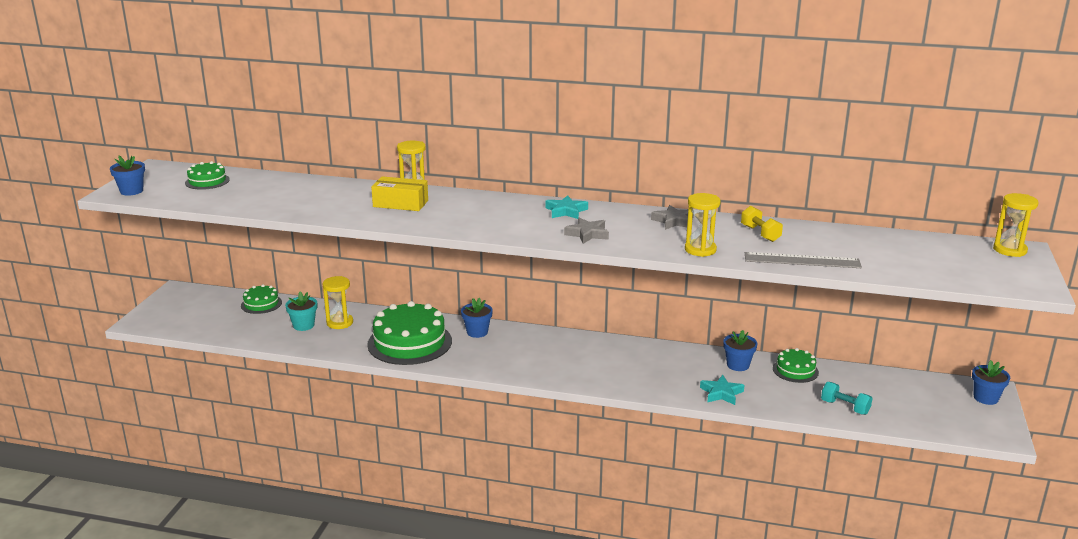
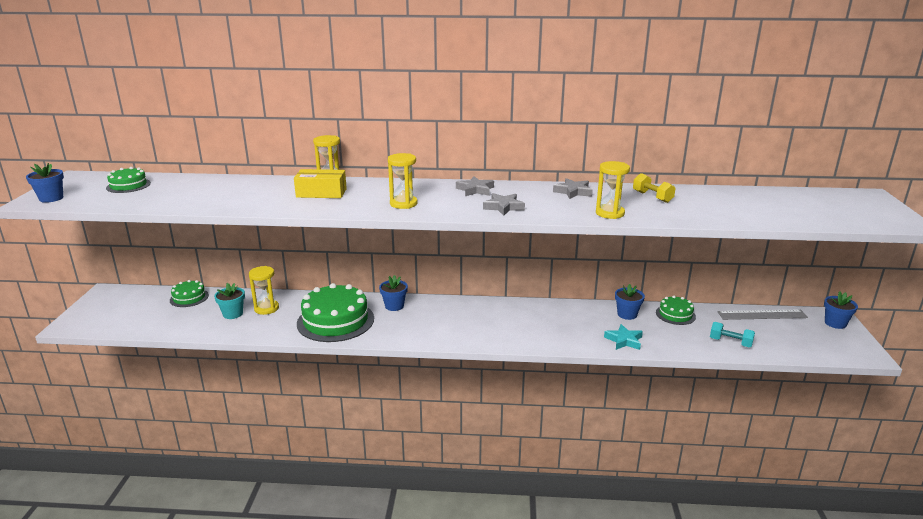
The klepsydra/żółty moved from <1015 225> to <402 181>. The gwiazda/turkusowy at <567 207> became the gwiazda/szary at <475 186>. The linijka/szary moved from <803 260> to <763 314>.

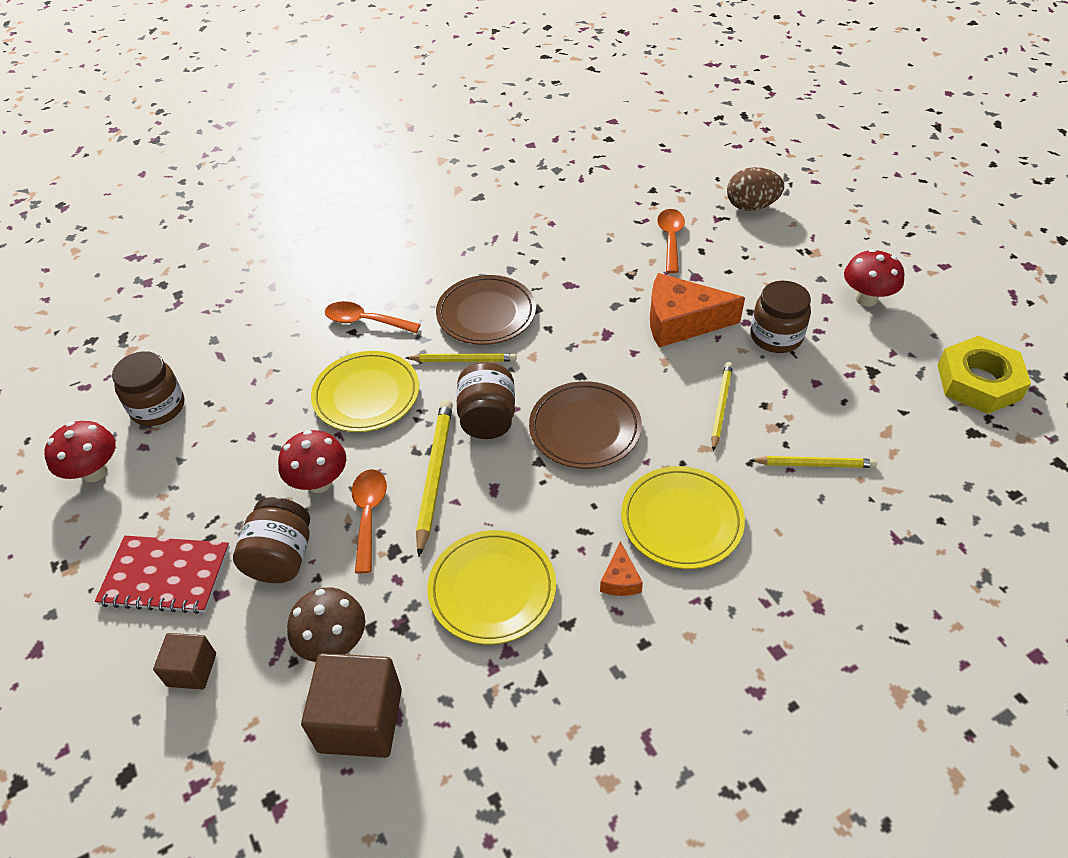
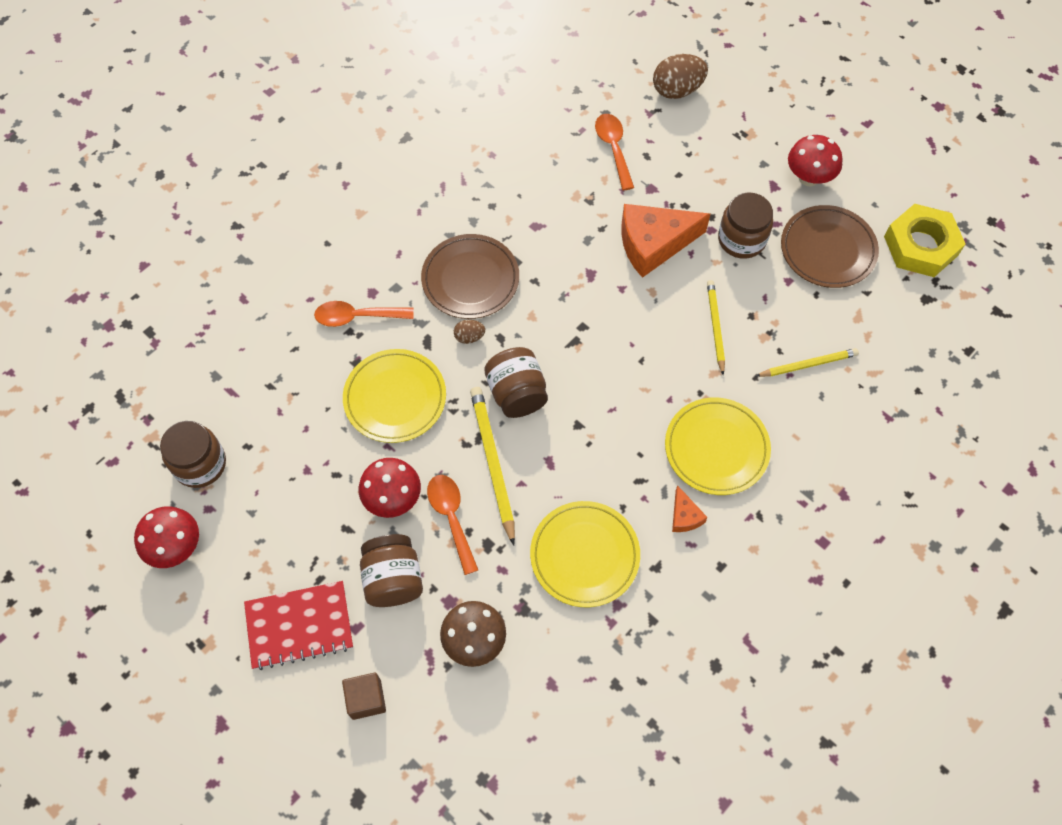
The ołówek/żółty at <461 357> was replaced by the jajko/brązowy at <469 332>. The talerz/brązowy moved from <585 425> to <830 246>. The sześcian/brązowy at <351 705> disappeared.

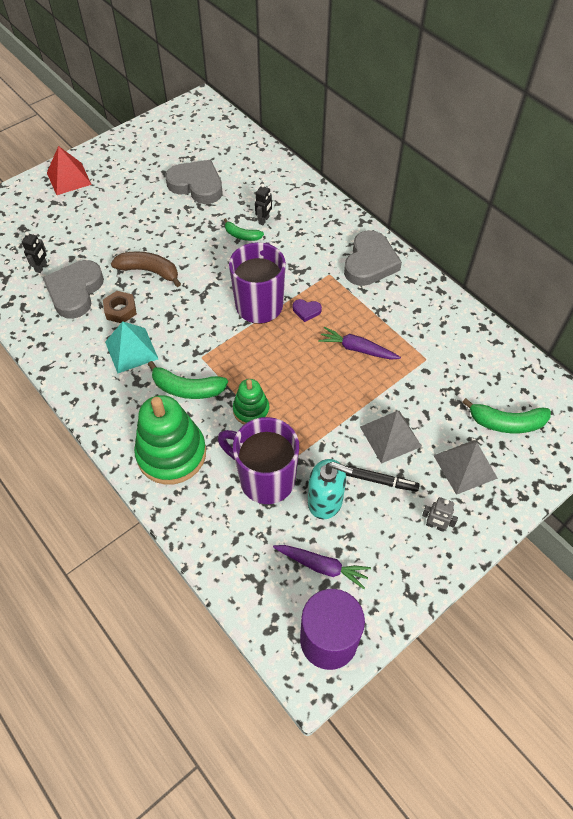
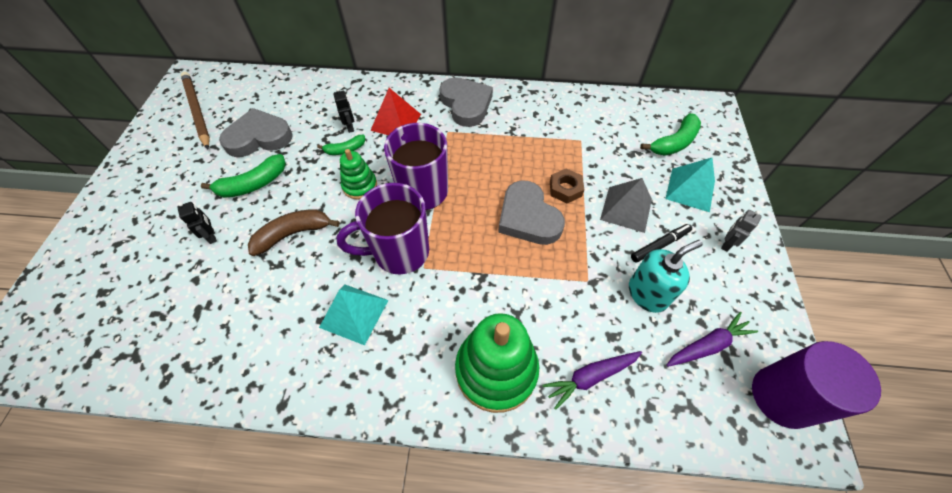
The robot/czarny moved from <34 252> to <197 223>. The ołówek/brązowy at <195 110> appeared. The banan/zielony moved from <187 380> to <243 176>. The kubek/fioletowy moved from <258 460> to <382 228>. The zabawka nakładanka/zielony moved from <251 401> to <358 174>. The piramida/czerwony moved from <69 170> to <395 111>. The serce/szary moved from <73 289> to <531 213>. The marchewka/fioletowy moved from <359 343> to <592 380>. The nakrętka/brązowy moved from <120 307> to <567 185>. The piramida/szary at <466 467> became the piramida/turkusowy at <690 185>. The robot/szary at <440 514> turned 150 degrees clockwise. The serce/fioletowy at <307 310> disappeared.

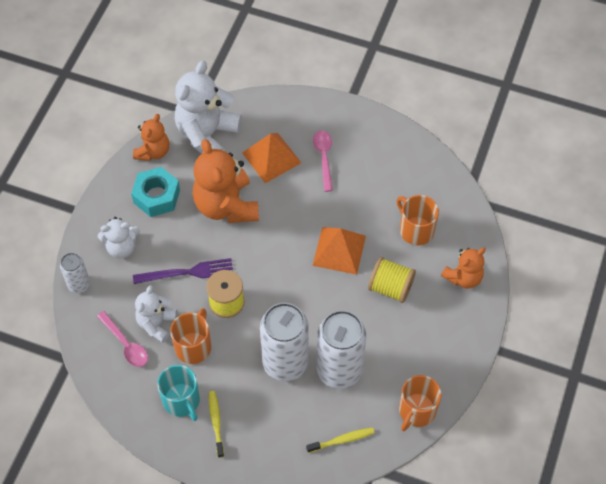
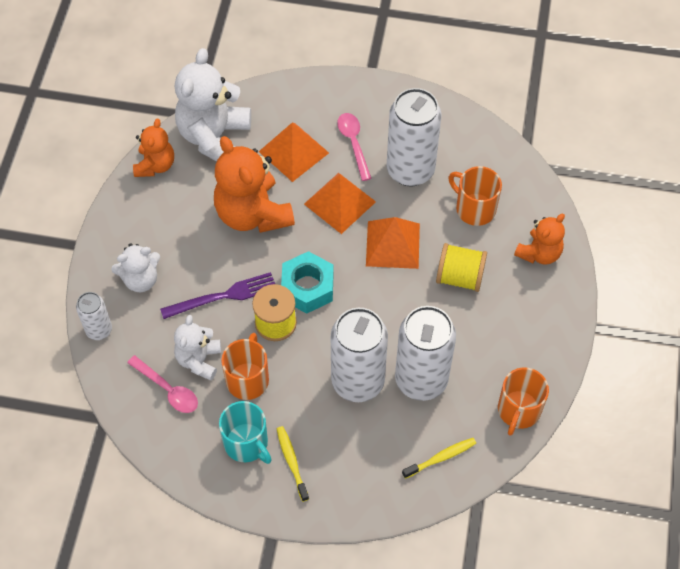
The nakrętka/turkusowy moved from <155 192> to <307 282>. The piramida/pomarańczowy at <340 203> appeared. The puszka/biały at <414 137> appeared.

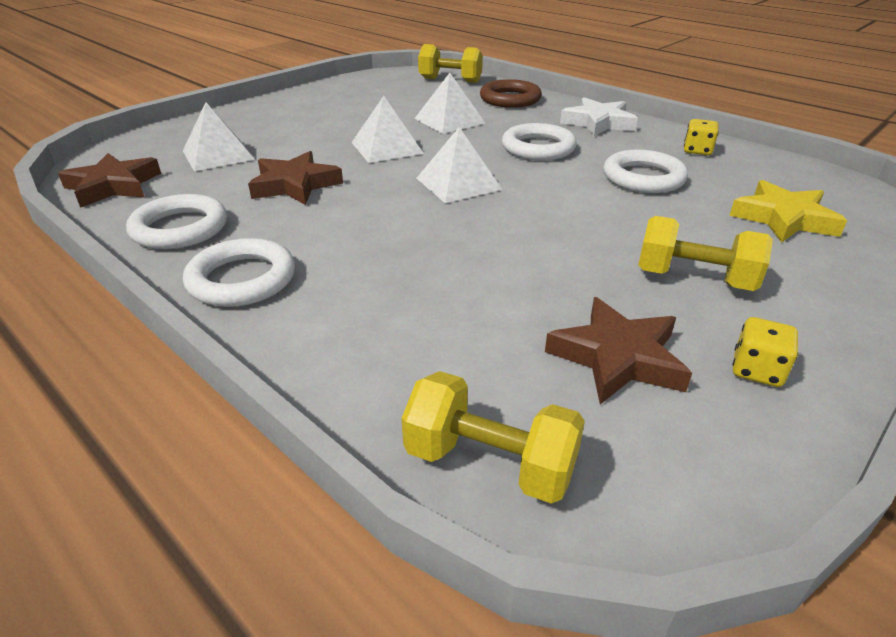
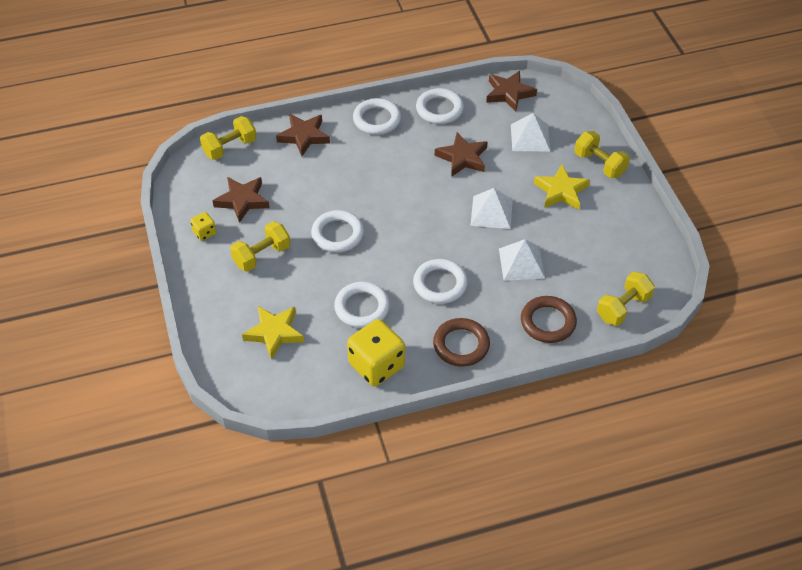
The gwiazda/brązowy at <303 135> appeared. The pierścień/biały at <337 231> appeared. The kostka do gry/żółty at <701 137> changed to 2.08 times the size. The gwiazda/biały at <599 116> was replaced by the pierścień/brązowy at <461 342>. The gwiazda/żółty at <562 187> appeared. The hantel/żółty at <602 154> appeared. The piramida/biały at <459 165> disappeared.

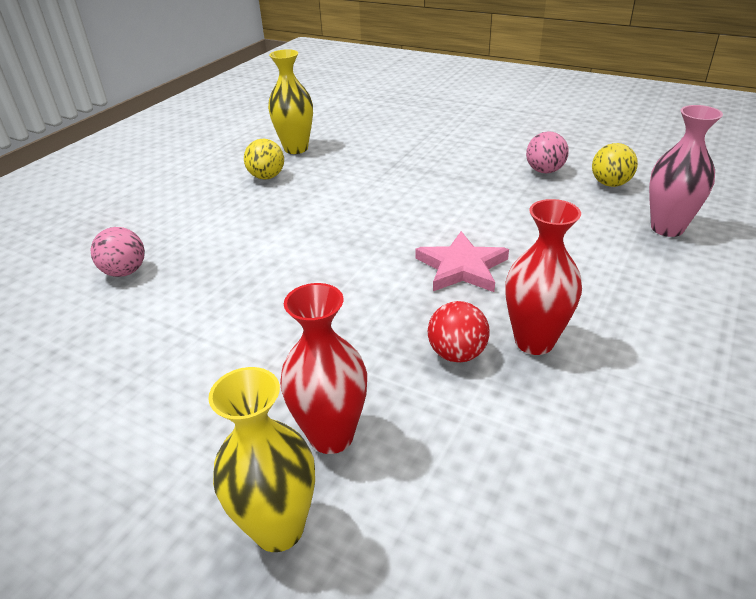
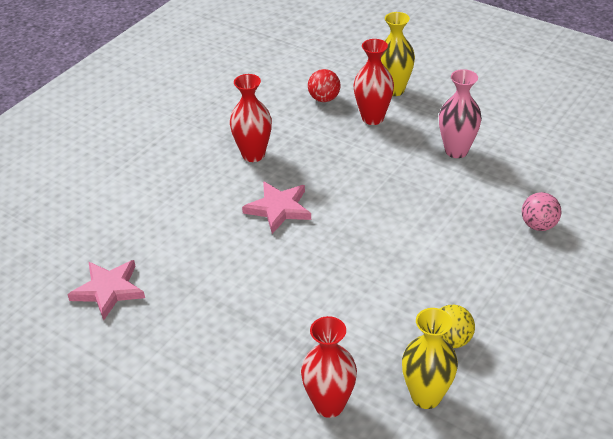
The piłka/żółty at <615 165> was replaced by the gwiazda/różowy at <106 290>. The wazon/czerwony at <329 367> appeared. The piłka/czerwony moved from <459 332> to <324 85>. The wazon/różowy moved from <686 171> to <460 113>. The piłka/różowy at <547 152> disappeared.

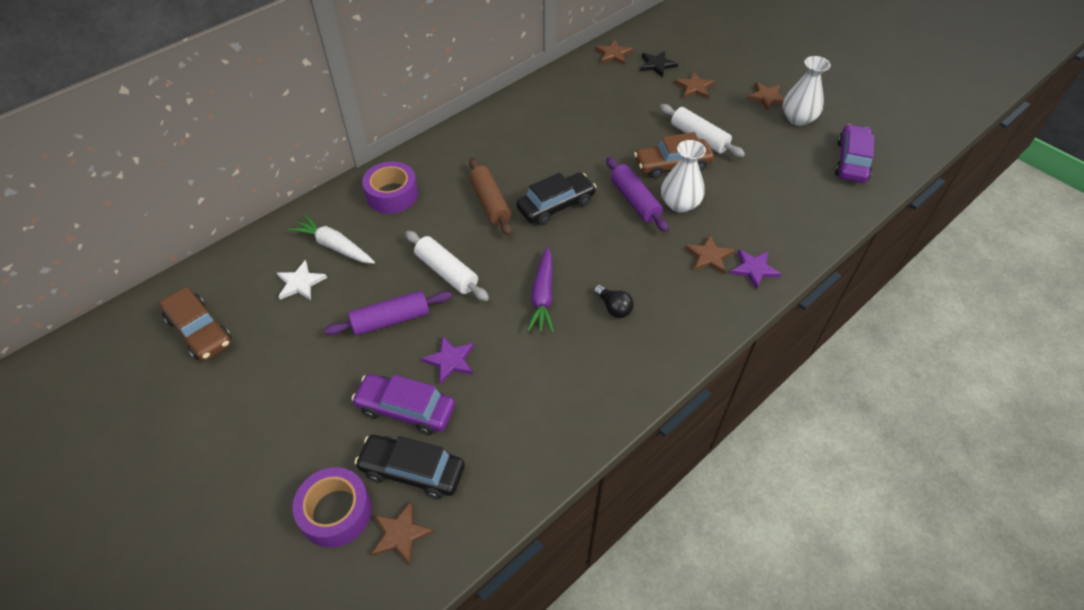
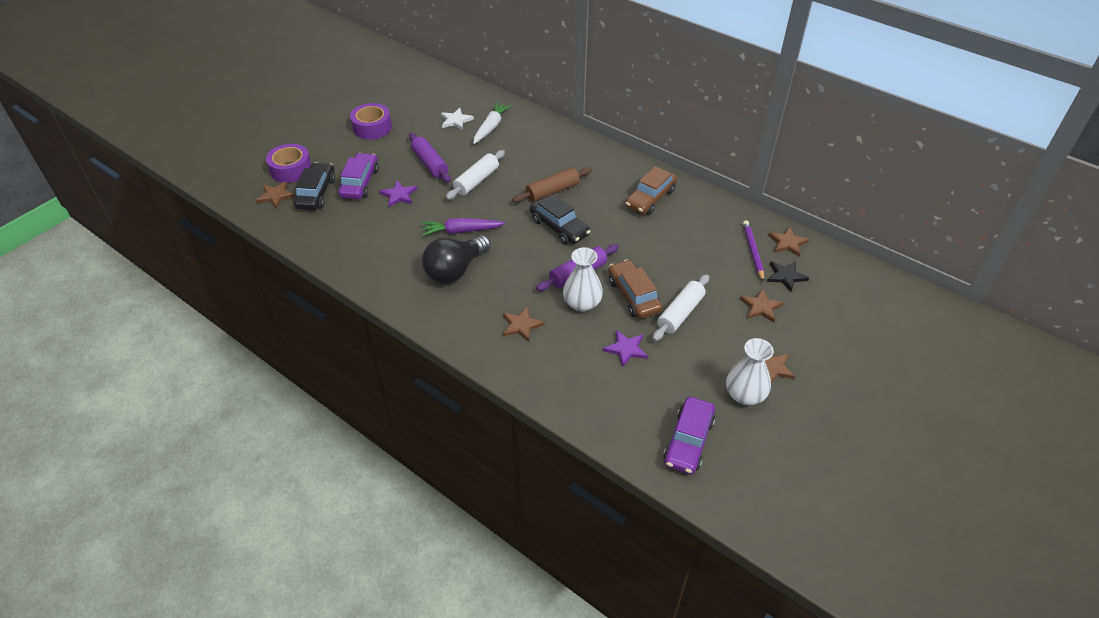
The taśma klejąca/fioletowy moved from <390 188> to <371 121>. The żarówka/czarny at <614 301> changed to 2.07 times the size. The gwiazda/fioletowy moved from <755 269> to <625 348>. The samochód/brązowy moved from <195 324> to <651 190>. The samochód/fioletowy at <854 153> turned 105 degrees clockwise. The ołówek/fioletowy at <753 251> appeared.

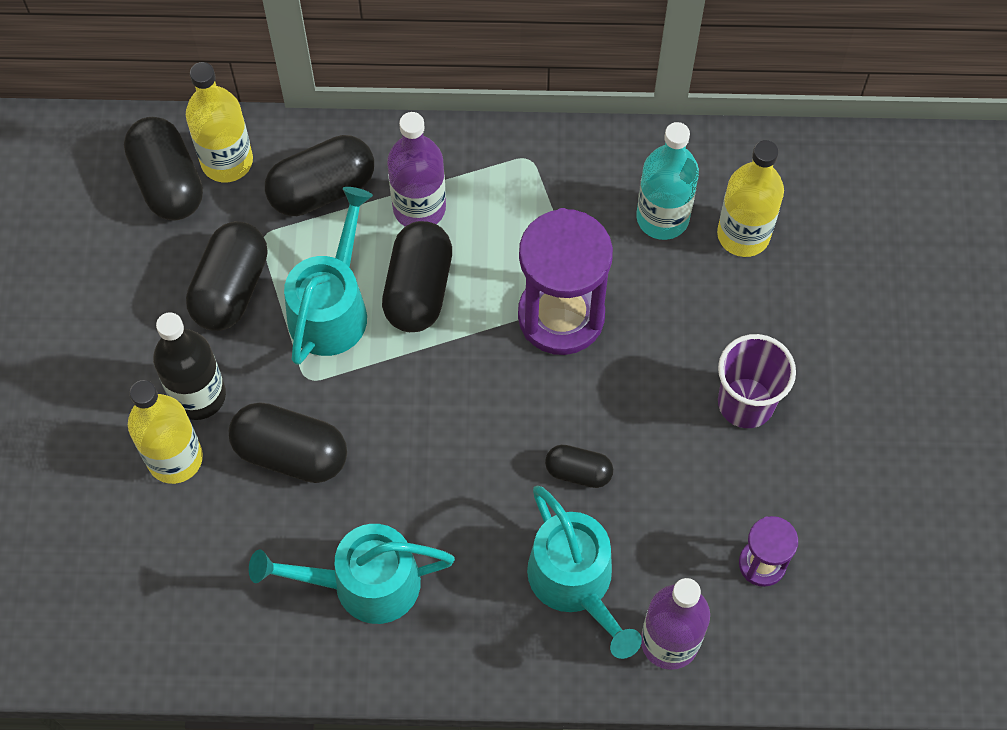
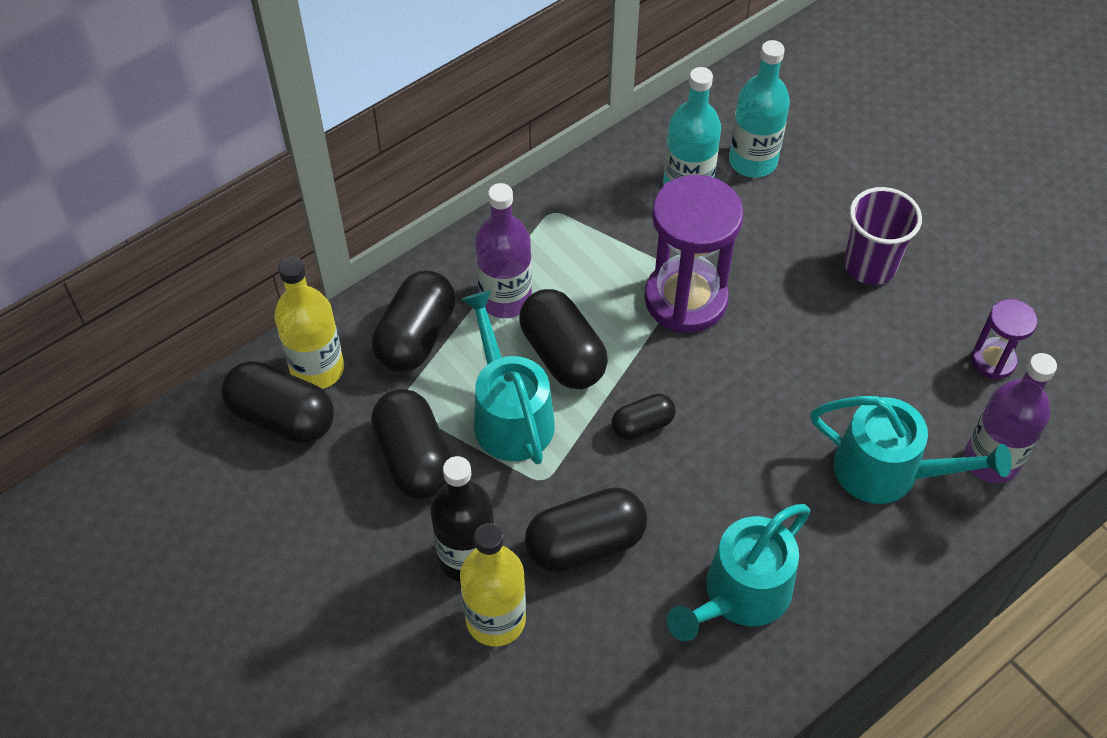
The kapsułka/czarny moved from <579 466> to <643 416>. The butelka/żółty at <750 198> became the butelka/turkusowy at <759 109>.

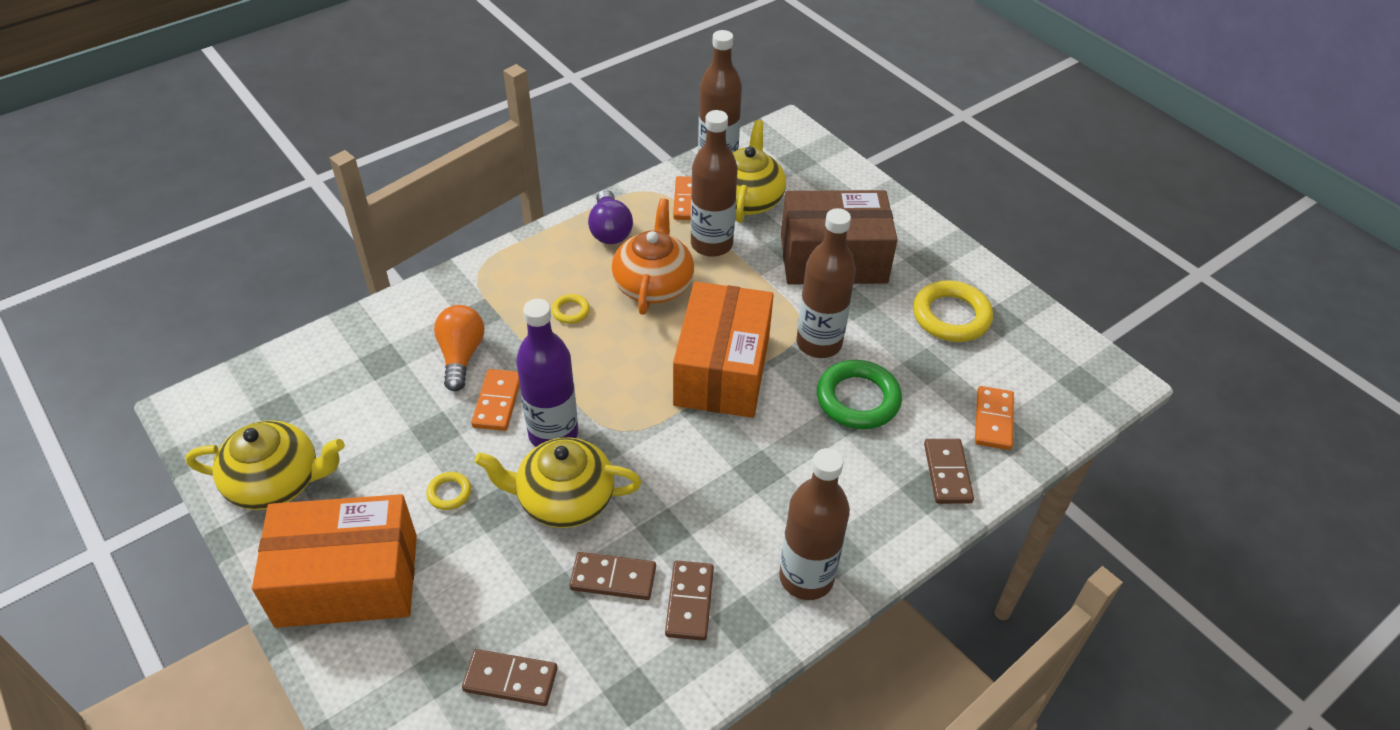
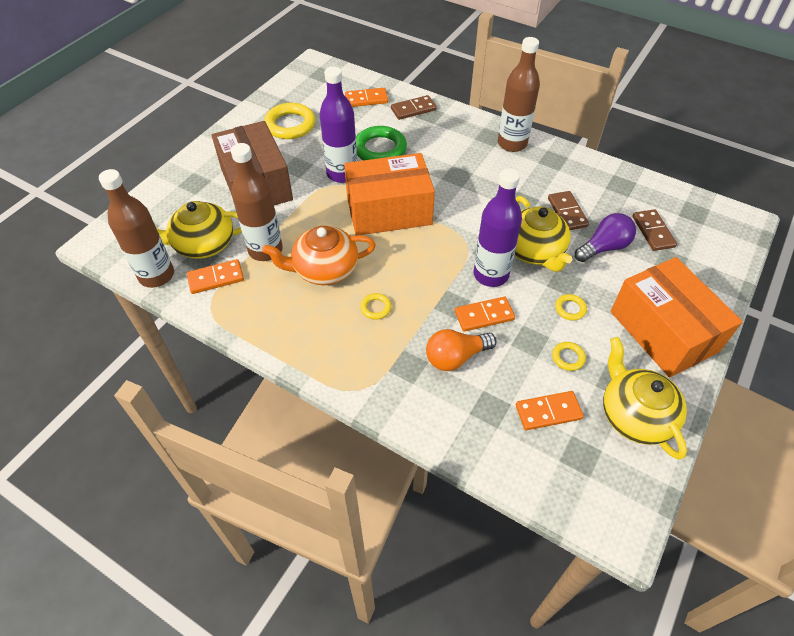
The butelka/brązowy at <826 283> became the butelka/fioletowy at <338 124>. The kostka domina/pomarańczowy at <550 410> appeared. The pierścień/żółty at <569 356> appeared. The żarówka/fioletowy moved from <610 216> to <605 237>. The kostka domina/brązowy at <689 601> disappeared.

